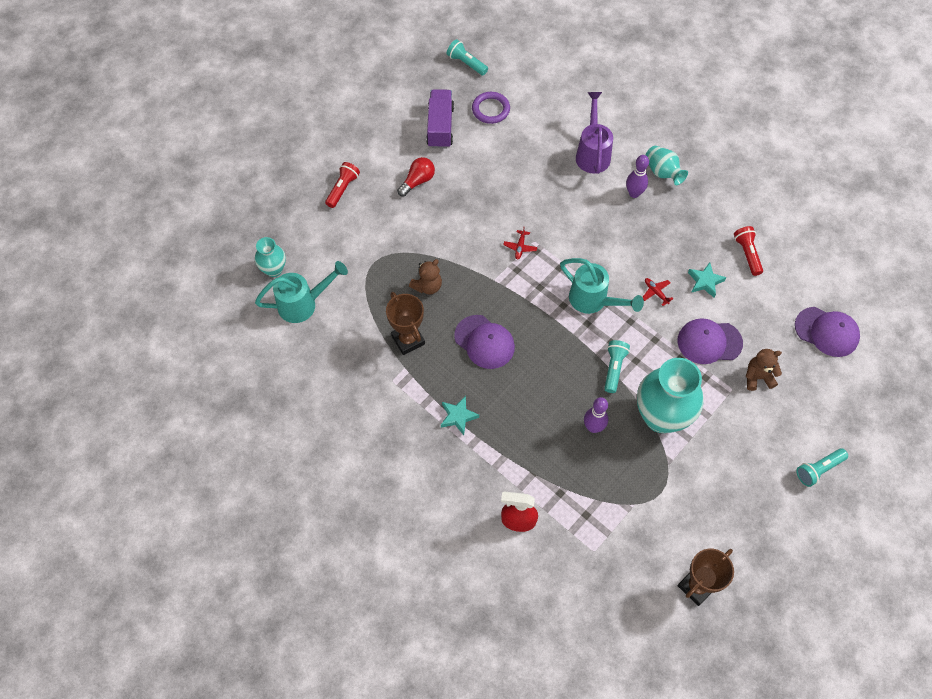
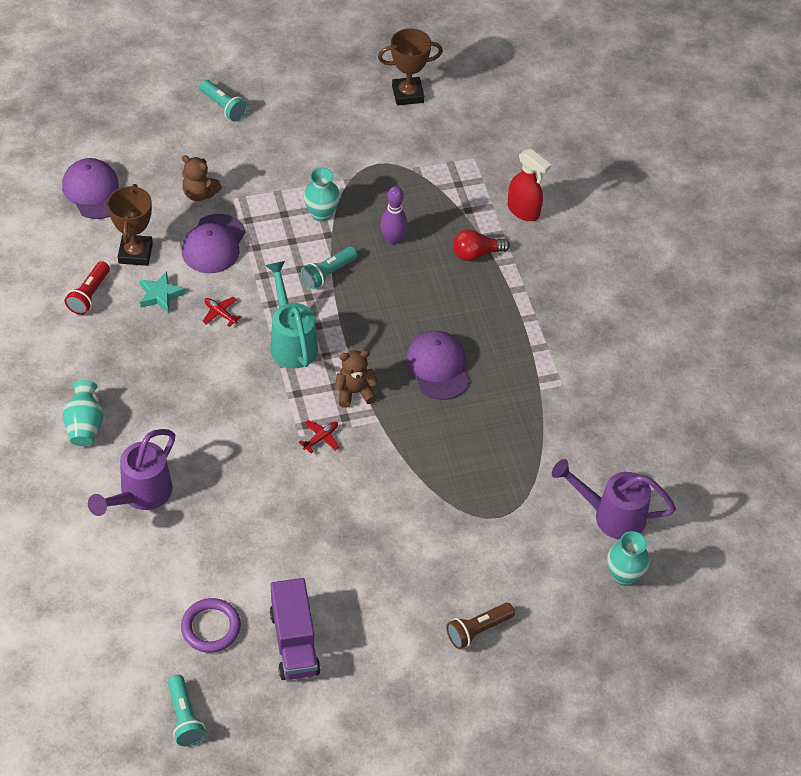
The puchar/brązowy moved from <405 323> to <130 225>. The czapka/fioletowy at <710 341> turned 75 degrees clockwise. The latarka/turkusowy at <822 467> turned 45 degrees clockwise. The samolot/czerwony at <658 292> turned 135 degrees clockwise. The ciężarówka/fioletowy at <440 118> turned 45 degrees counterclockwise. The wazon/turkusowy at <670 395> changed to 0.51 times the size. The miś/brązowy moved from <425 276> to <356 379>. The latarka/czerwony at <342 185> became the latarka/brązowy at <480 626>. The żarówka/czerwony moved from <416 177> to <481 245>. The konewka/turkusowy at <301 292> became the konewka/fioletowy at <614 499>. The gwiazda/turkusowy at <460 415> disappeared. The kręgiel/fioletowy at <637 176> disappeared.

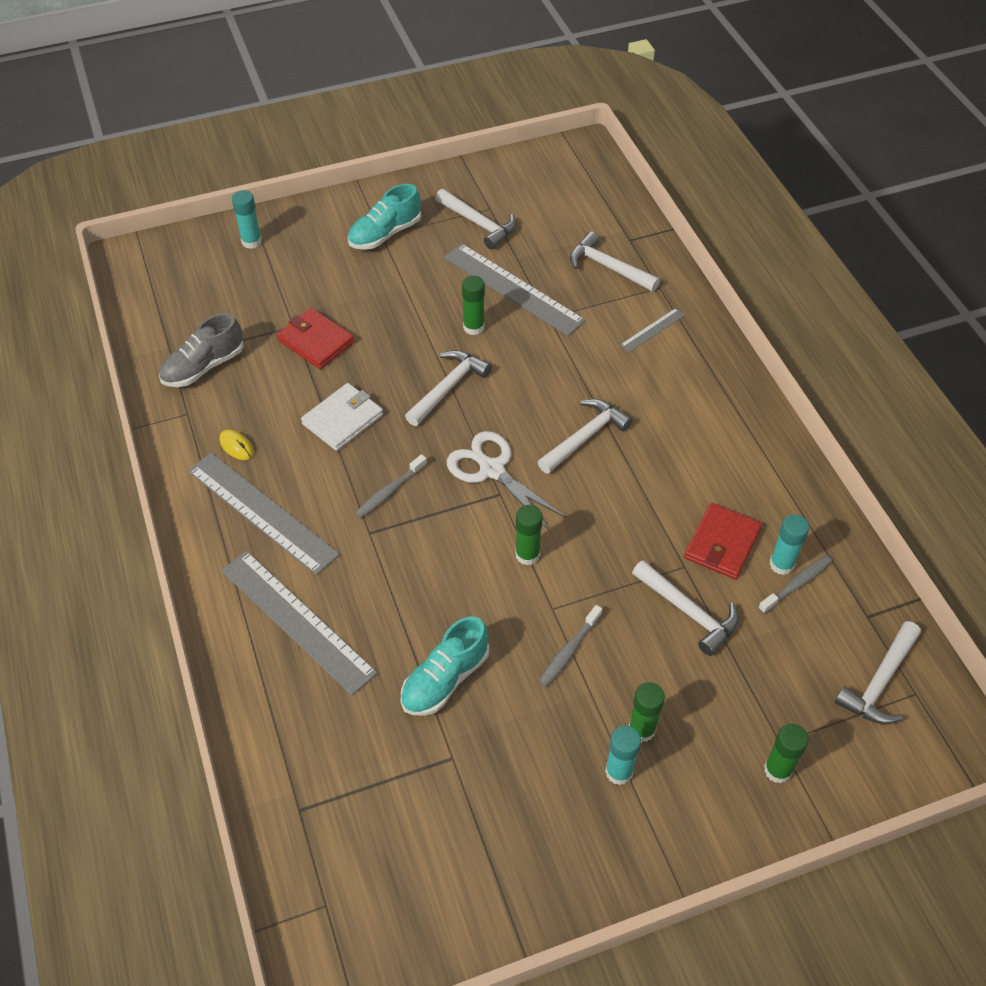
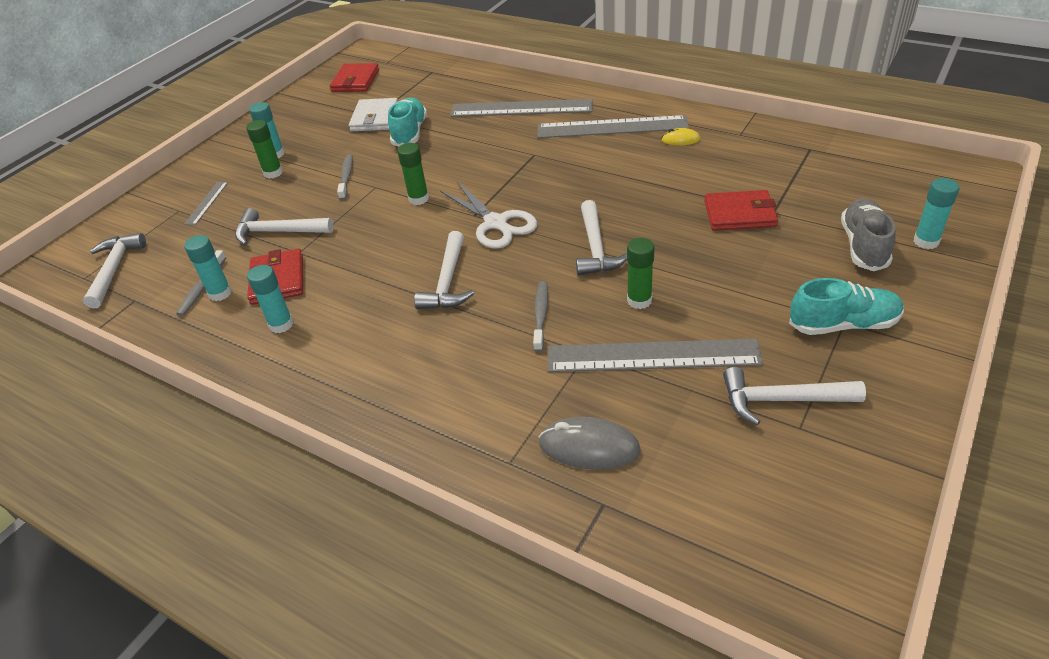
The linijka/szary moved from <652 330> to <206 203>. The klej w sztyfcie/turkusowy at <270 299> appeared. The portfel/czerwony at <354 77> appeared. The portfel/biały moved from <342 417> to <373 114>. The nożyczki/biały at <507 480> turned 45 degrees clockwise. The szczoteczka do zębów/szary moved from <391 486> to <540 316>. The młotek/biały at <615 261> was replaced by the myszka/szary at <589 443>. The but/turkusowy at <384 217> turned 75 degrees clockwise. The but/szary moved from <201 350> to <868 234>. The klej w sztyfcie/zielony at <786 753> disappeared.

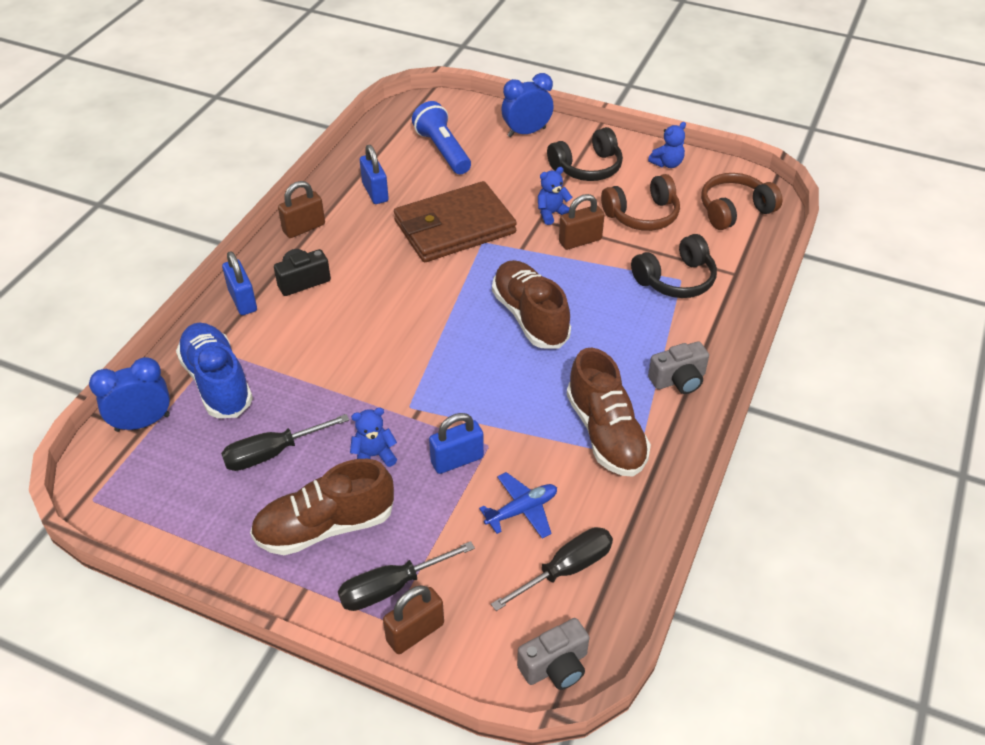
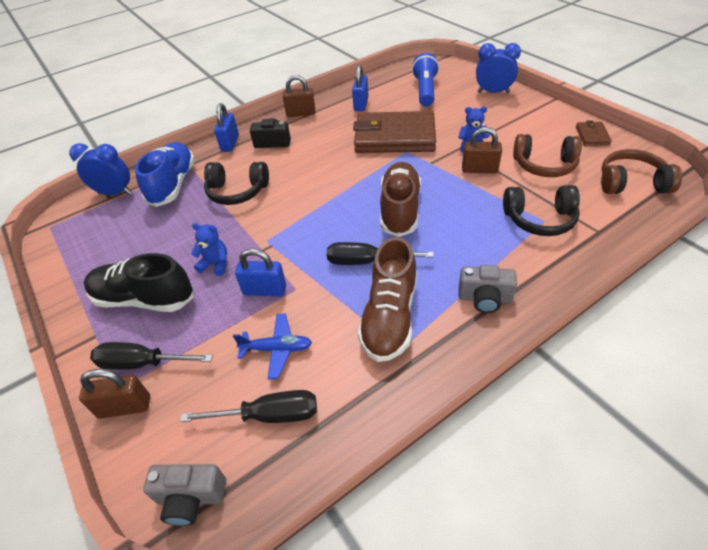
The but/brązowy at <322 507> became the but/czarny at <139 282>. The słuchawki/czarny moved from <585 154> to <236 183>. The śrubokręt/czarny moved from <285 442> to <380 253>. The miś/niebieski at <667 145> was replaced by the portfel/brązowy at <594 133>.

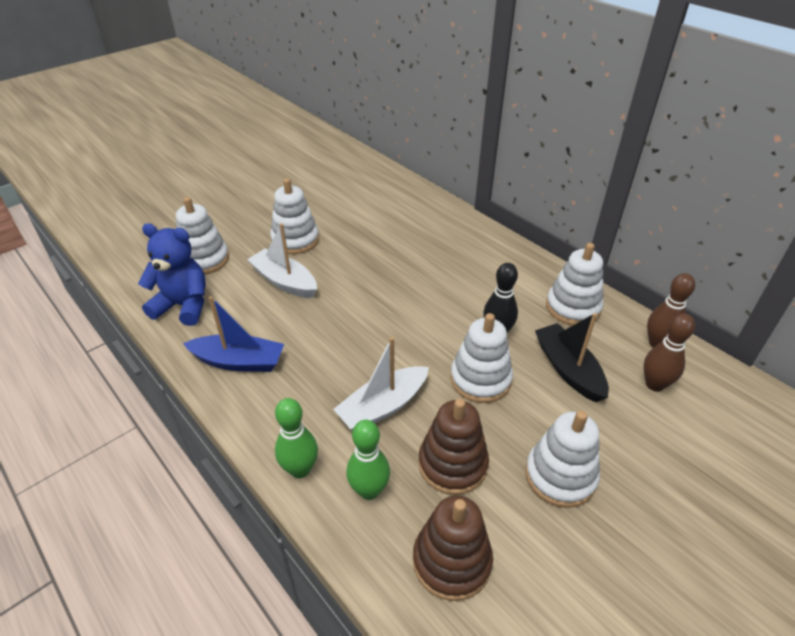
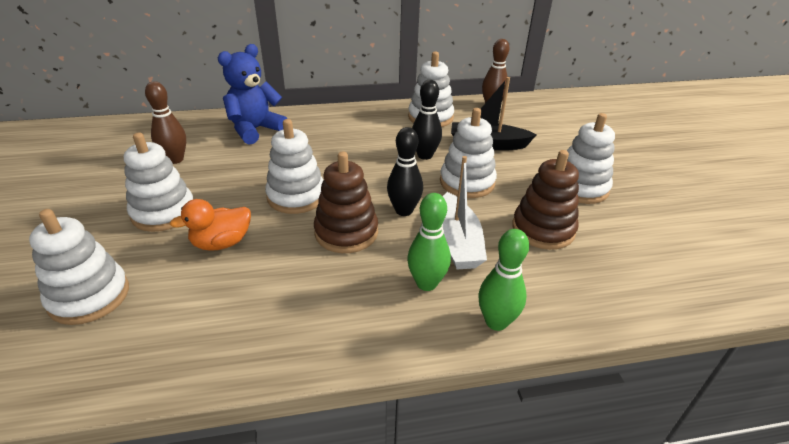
The kręgiel/brązowy moved from <669 352> to <165 122>. The łódka/biały at <282 260> was replaced by the kaczka/pomarańczowy at <210 225>. The miś/niebieski moved from <172 274> to <252 94>. The zabawka nakładanka/biały at <294 166> appeared. The zabawka nakładanka/brązowy moved from <453 548> to <346 202>. The kręgiel/czarny at <405 171> appeared. The kręgiel/zielony moved from <368 460> to <429 242>. The łódka/niebieski at <233 334> disappeared.

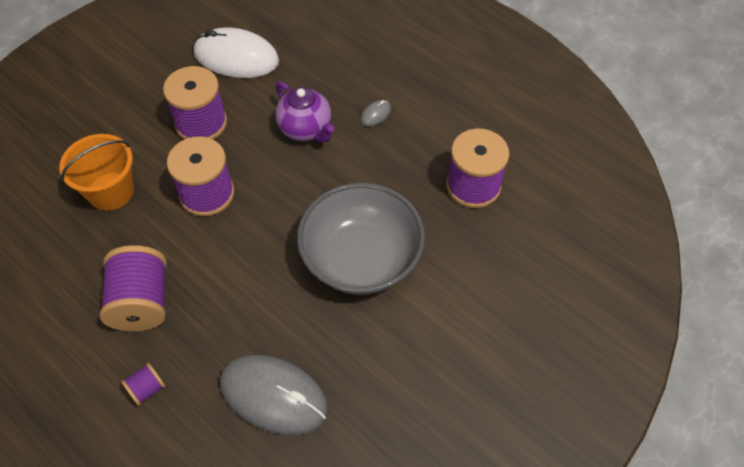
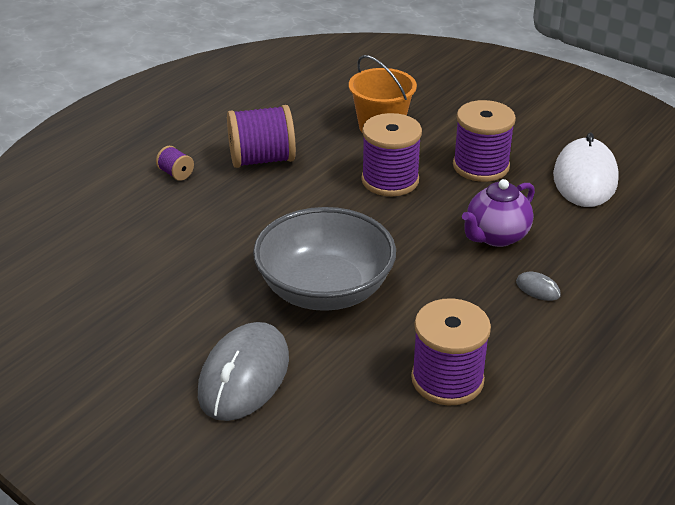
The myszka/szary moved from <274 395> to <243 371>.

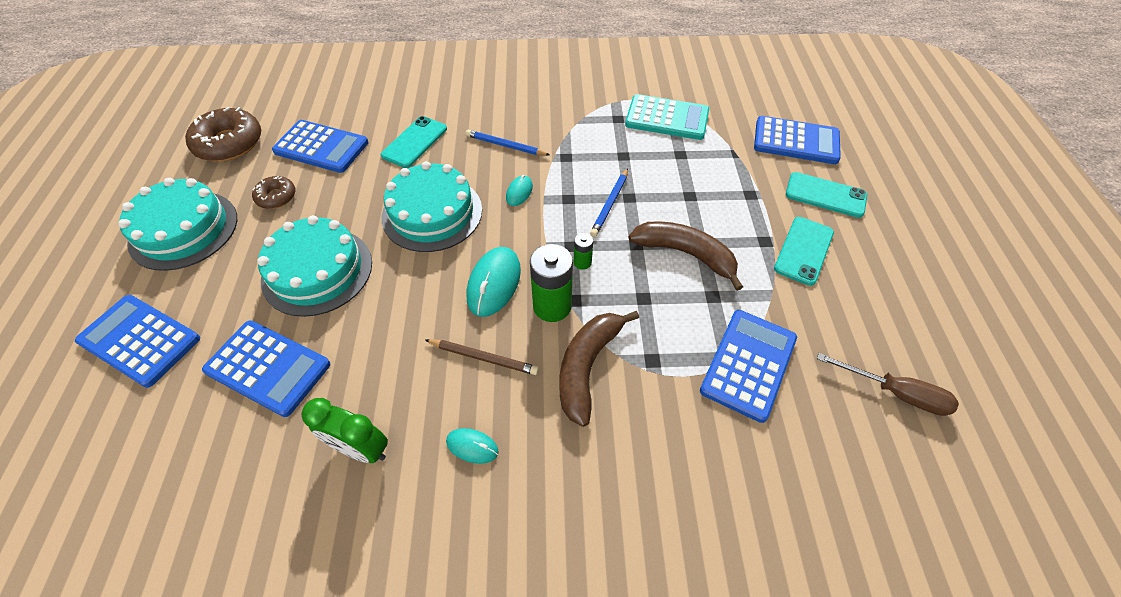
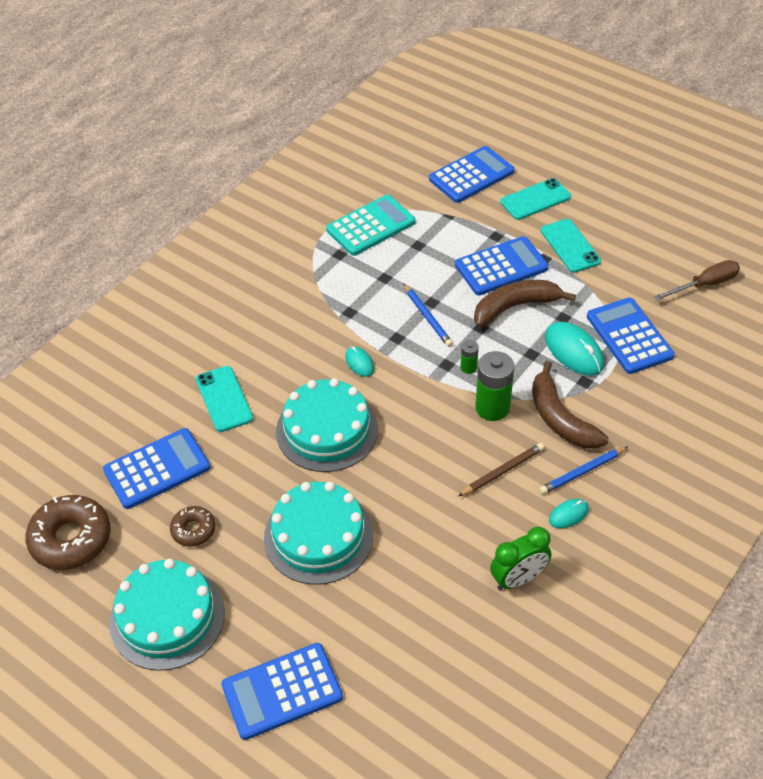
The kalkulator/niebieski moved from <266 368> to <502 266>. The ołówek/niebieski moved from <507 143> to <583 470>. The myszka/turkusowy moved from <494 282> to <574 348>.

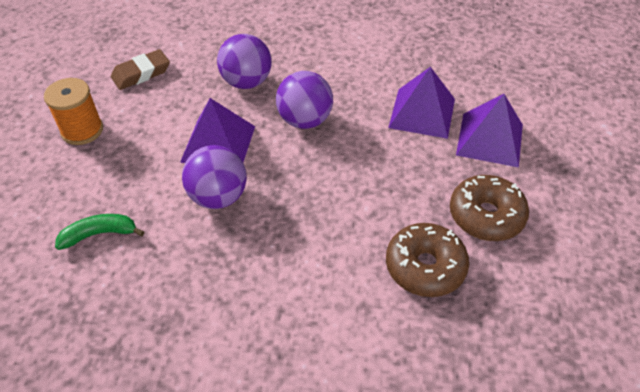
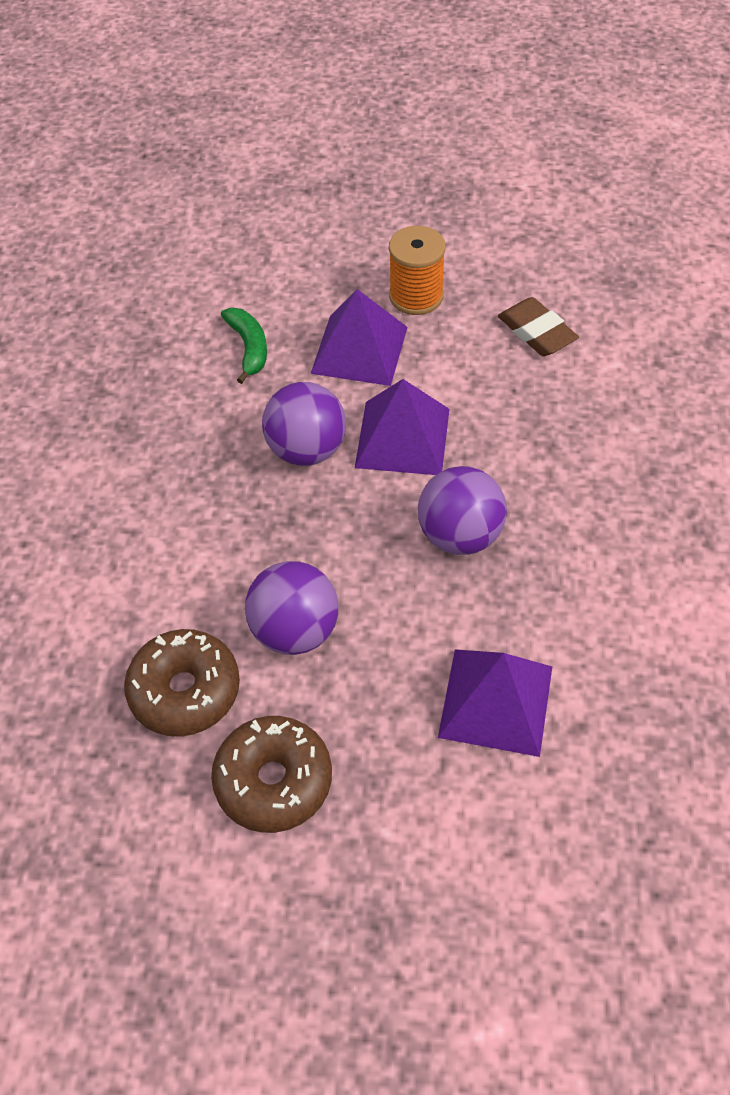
The piłka/fioletowy moved from <244 61> to <292 608>. The piramida/fioletowy moved from <489 131> to <359 337>.

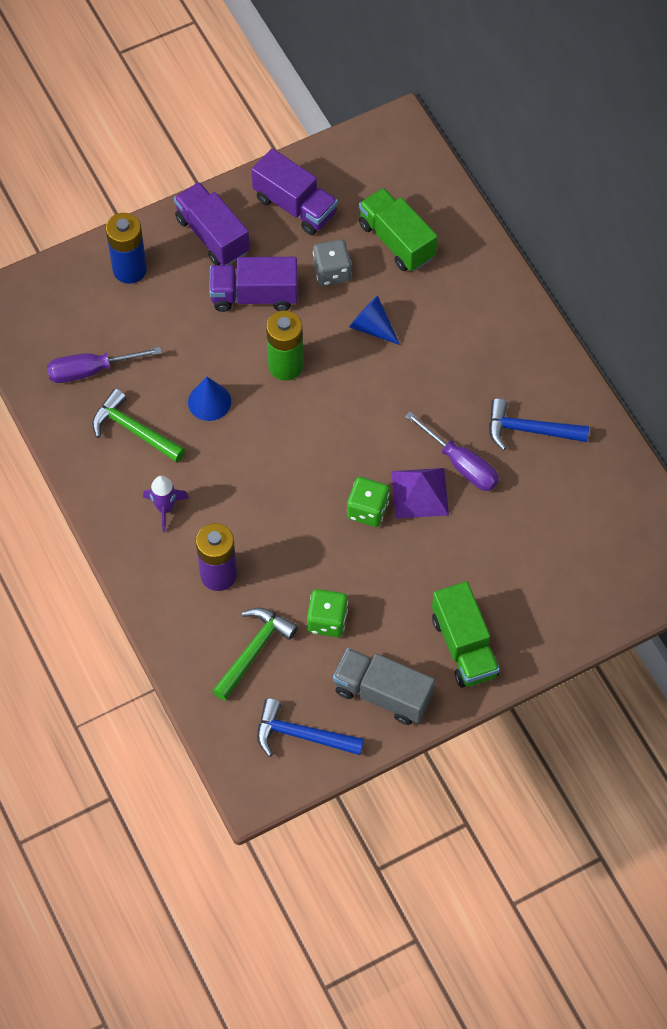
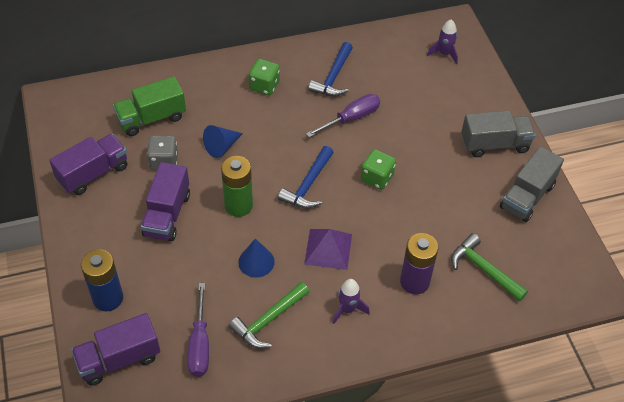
The ciężarówka/fioletowy moved from <212 223> to <115 349>. The kostka do gry/zielony moved from <327 613> to <264 77>. The młotek/niebieski moved from <310 727> to <306 177>. The piramida/fioletowy moved from <420 493> to <328 249>. The rakieta/fioletowy at <442 42> appeared. The ciężarówka/zielony at <466 634> became the ciężarówka/szary at <498 133>.

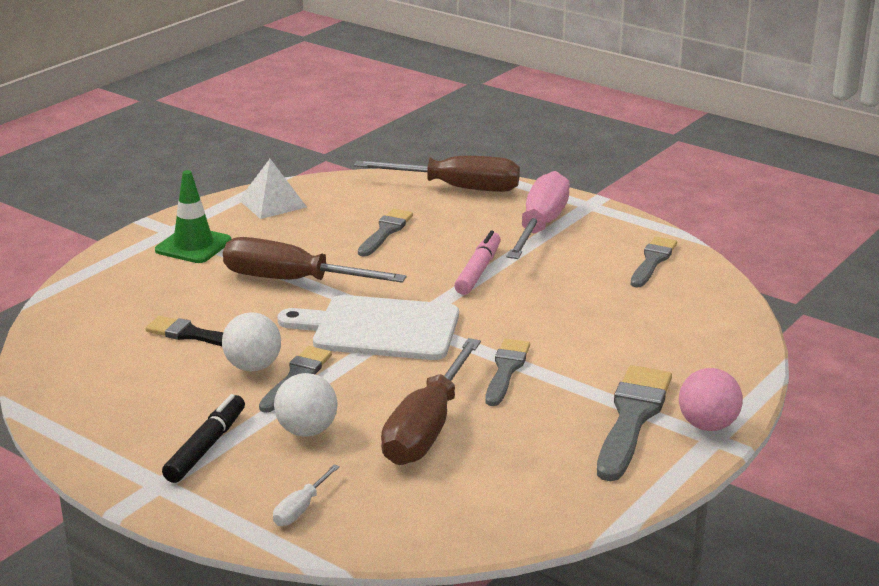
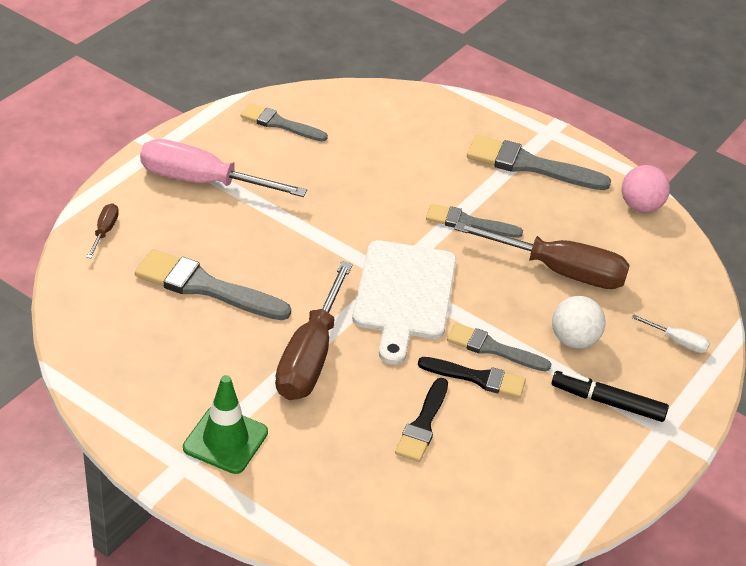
The śrubokręt/brązowy at <437 174> changed to 0.44 times the size. The pędzel/szary at <385 233> changed to 1.57 times the size. The piłka/biały at <251 341> was replaced by the pędzel/czarny at <472 377>. The piłka/różowy moved from <710 399> to <646 189>. The piramida/biały at <273 189> disappeared. The flamaster/różowy at <477 263> disappeared.

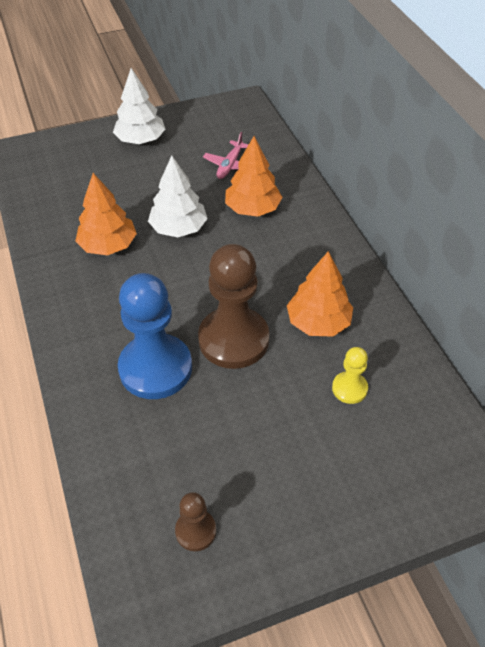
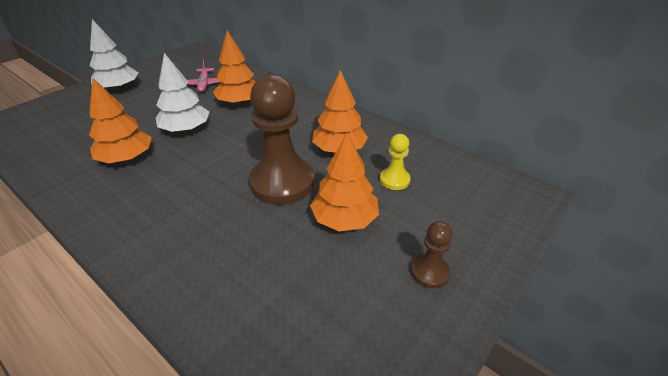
The drzewko/pomarańczowy at <344 182> appeared. The pionek/brązowy moved from <195 521> to <432 254>. The pionek/niebieski at <155 336> disappeared.

